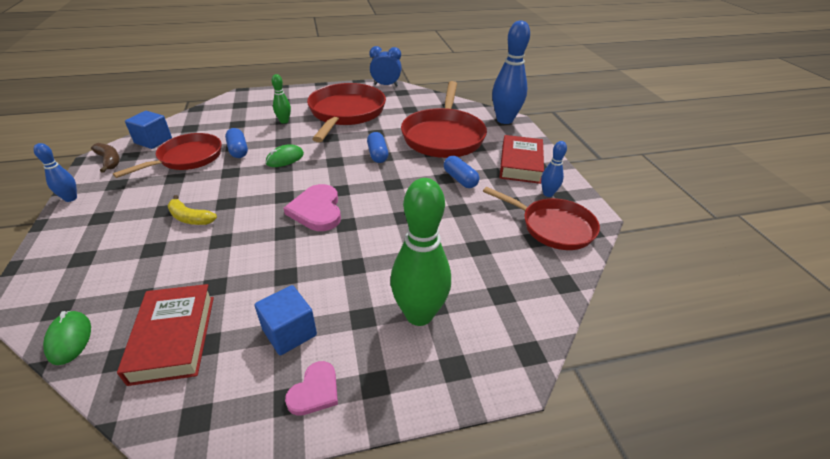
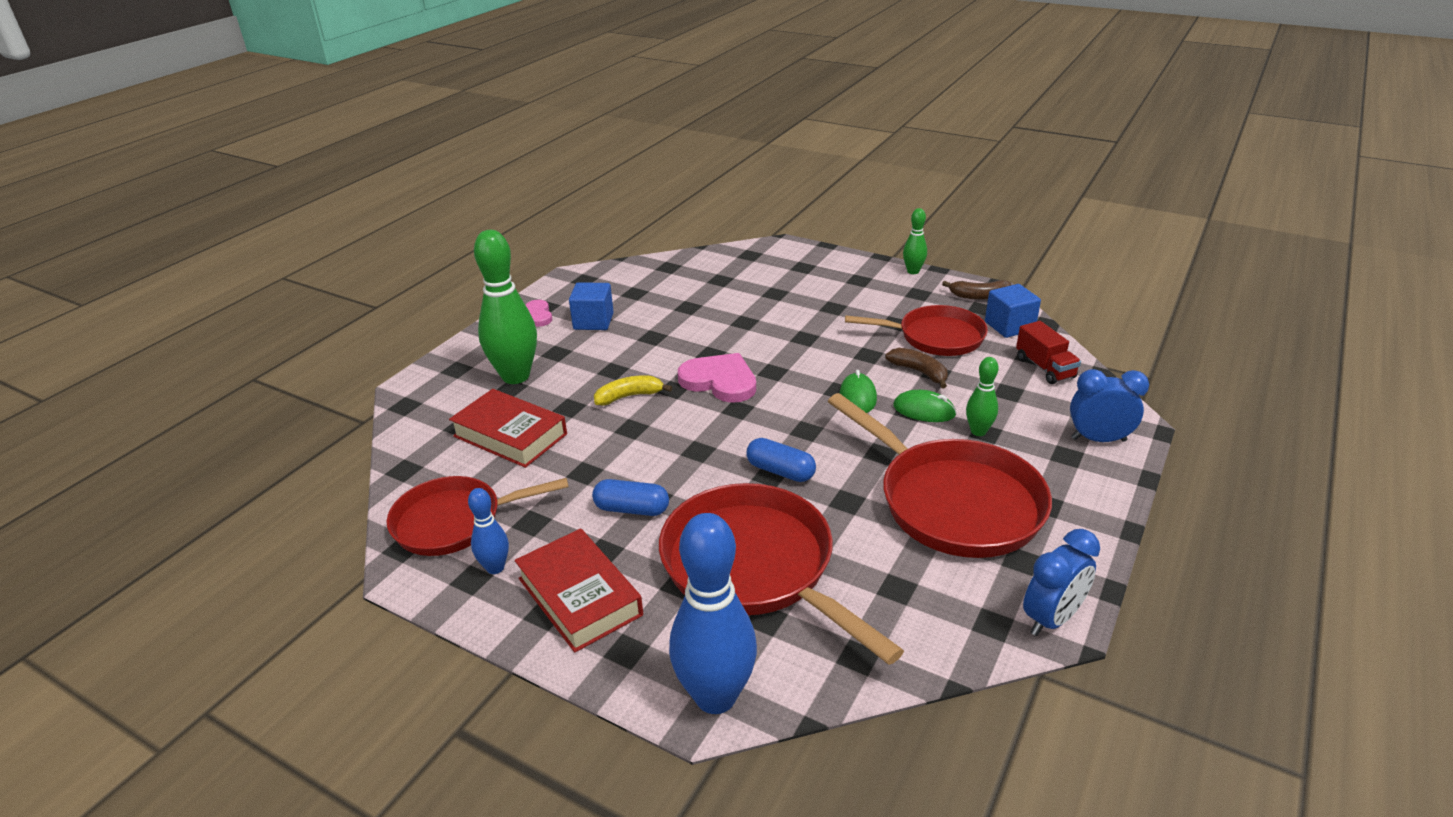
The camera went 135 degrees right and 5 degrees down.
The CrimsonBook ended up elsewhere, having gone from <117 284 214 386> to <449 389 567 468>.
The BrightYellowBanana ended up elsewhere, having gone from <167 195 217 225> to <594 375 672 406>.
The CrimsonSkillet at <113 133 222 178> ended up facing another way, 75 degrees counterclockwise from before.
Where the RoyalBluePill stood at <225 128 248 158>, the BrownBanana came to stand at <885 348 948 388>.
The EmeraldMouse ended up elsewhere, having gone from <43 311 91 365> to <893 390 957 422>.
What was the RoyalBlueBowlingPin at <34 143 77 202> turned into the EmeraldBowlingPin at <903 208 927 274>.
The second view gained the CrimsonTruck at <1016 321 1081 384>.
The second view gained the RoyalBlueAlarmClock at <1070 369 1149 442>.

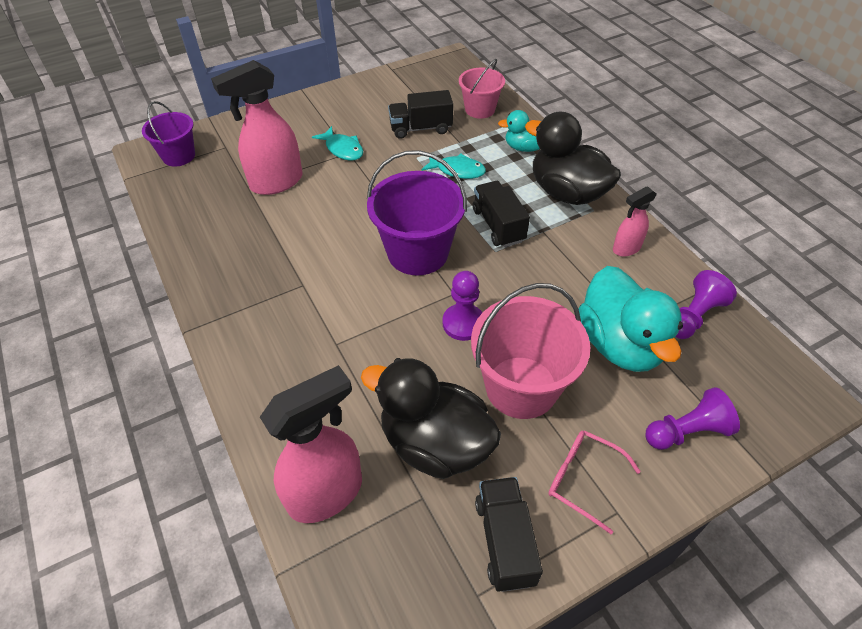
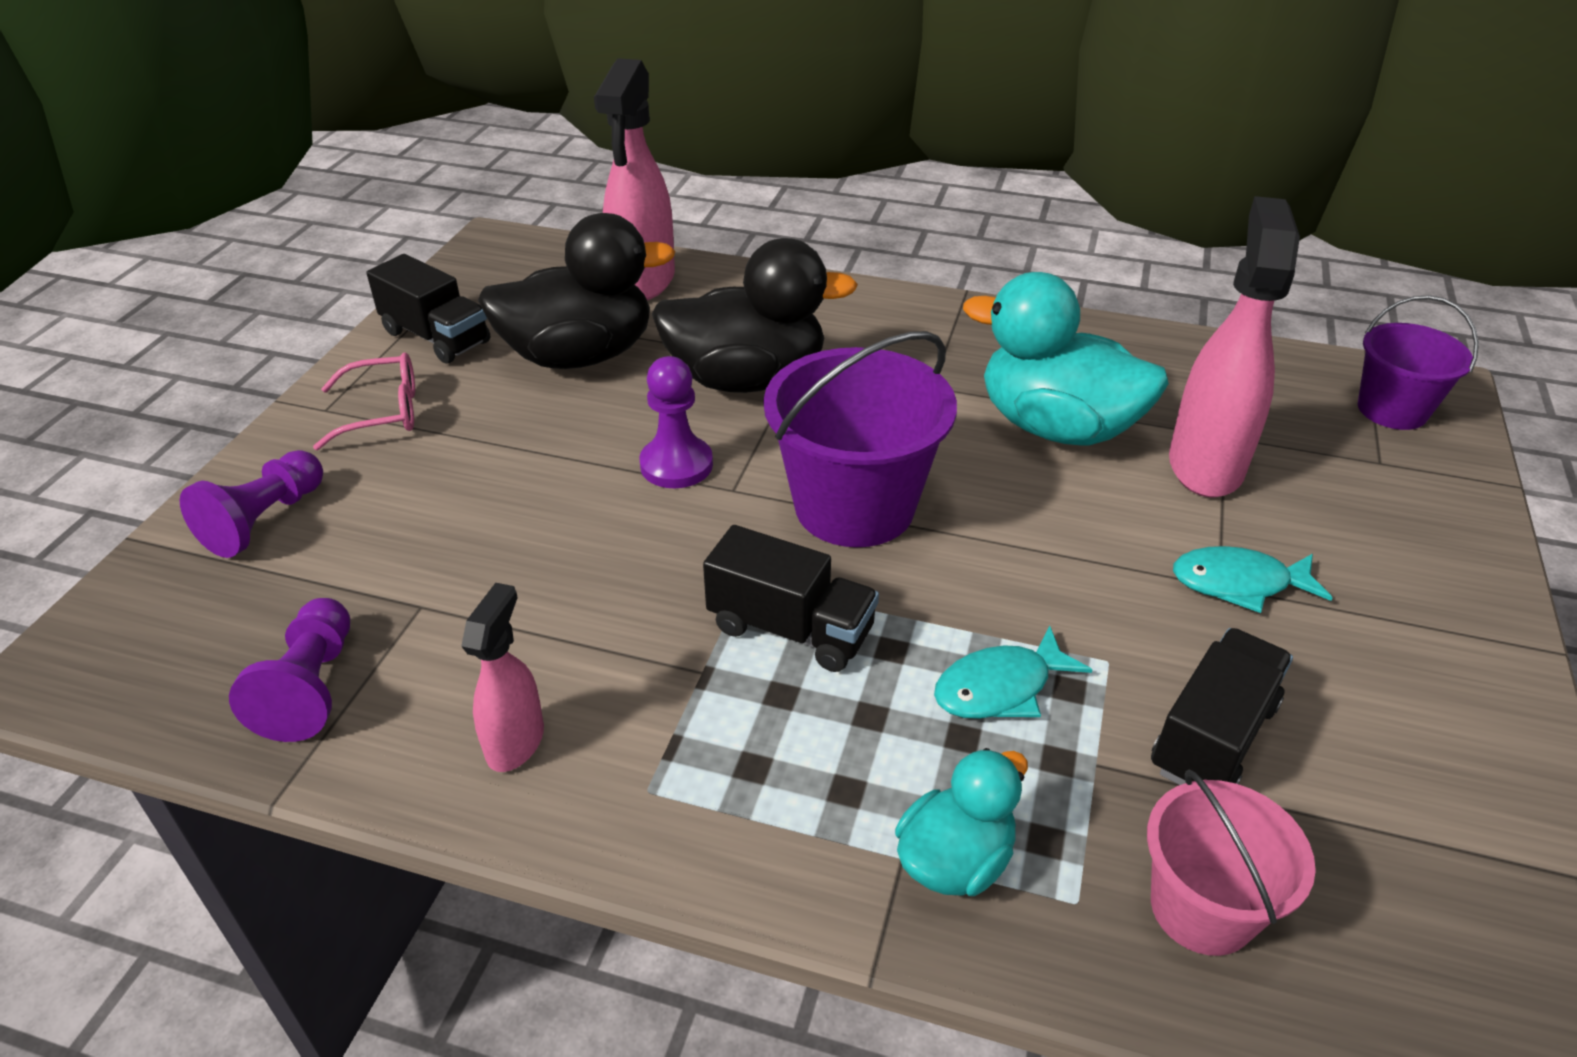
The camera went 135 degrees right and 10 degrees down.
The JetBlackDuck ended up elsewhere, having gone from <525 112 621 205> to <652 238 858 393>.
The AquaDuck ended up elsewhere, having gone from <579 266 683 372> to <963 272 1169 445>.
The second view lost the RosePinkSandBucket at <471 283 590 419>.

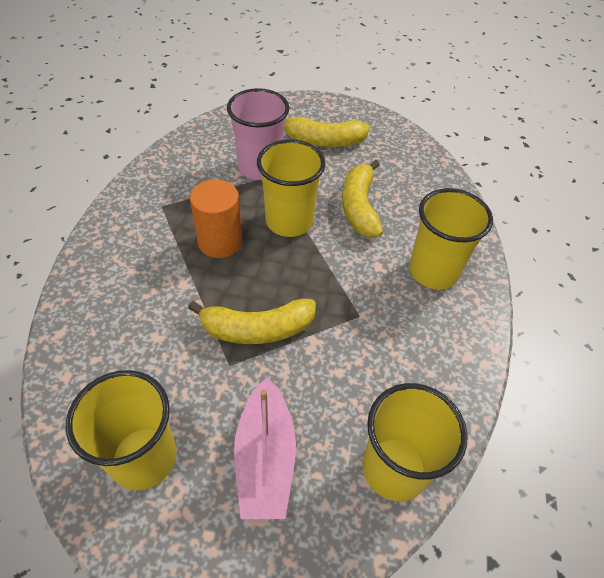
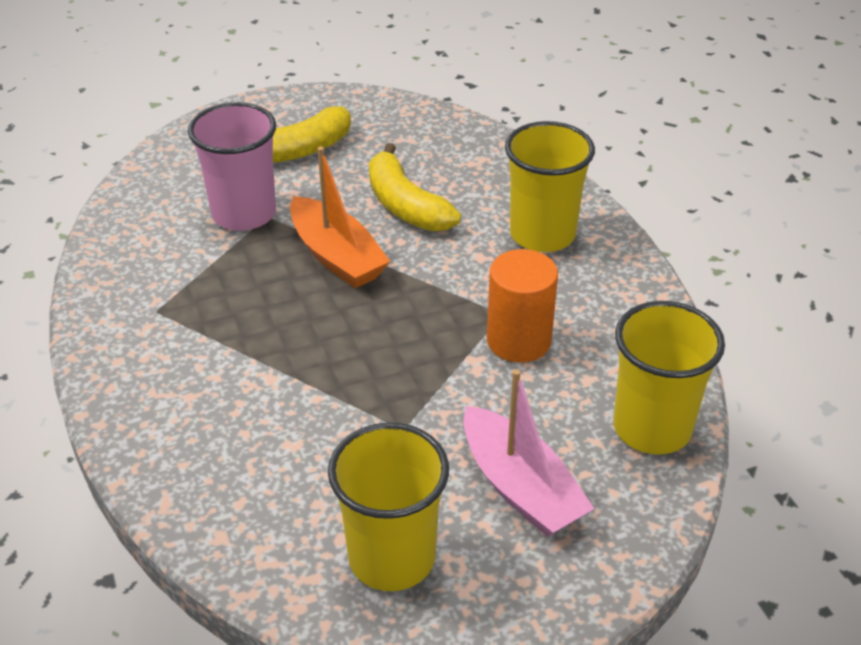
The camera went 30 degrees left and 10 degrees down.
Where the BrightYellowCup stood at <257 139 326 237>, the OrangeColouredSailboat came to stand at <290 147 390 288>.
The OrangeColouredCylinderShape ended up elsewhere, having gone from <190 180 242 258> to <487 249 558 363>.
The second view lost the BrightYellowBanana at <188 299 316 344>.

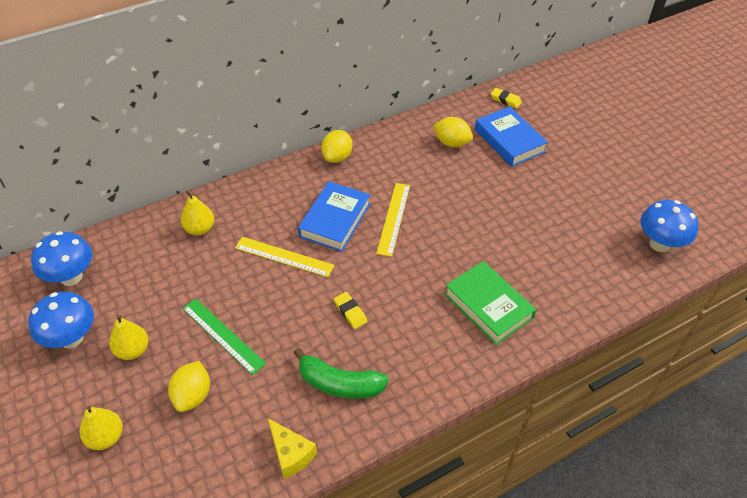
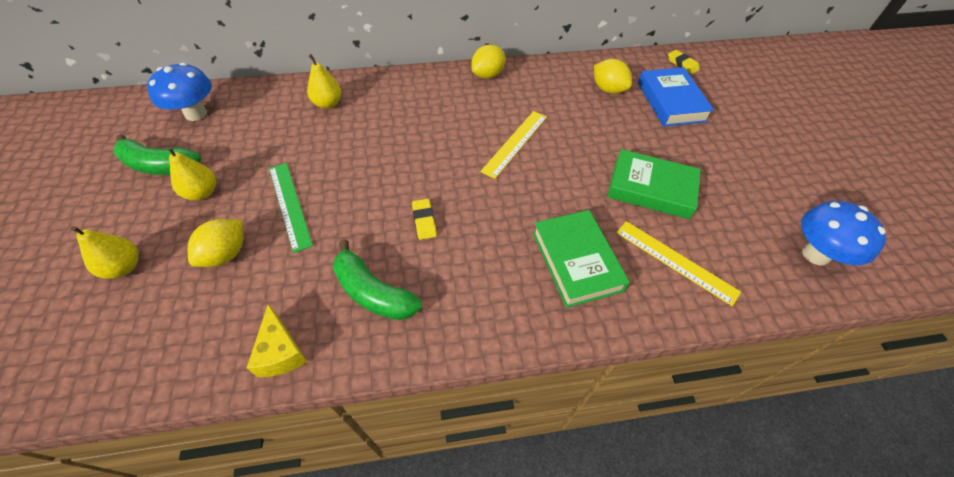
The camera went 20 degrees right and 5 degrees up.
Where the RoyalBlueFungus stood at <28 292 94 349>, the EmeraldBanana came to stand at <114 134 201 175>.
The second view gained the EmeraldBook at <607 149 701 219>.
The BrightYellowMeasuringStick ended up elsewhere, having gone from <235 237 334 277> to <616 221 741 306>.
The second view lost the RoyalBlueBook at <298 182 370 252>.

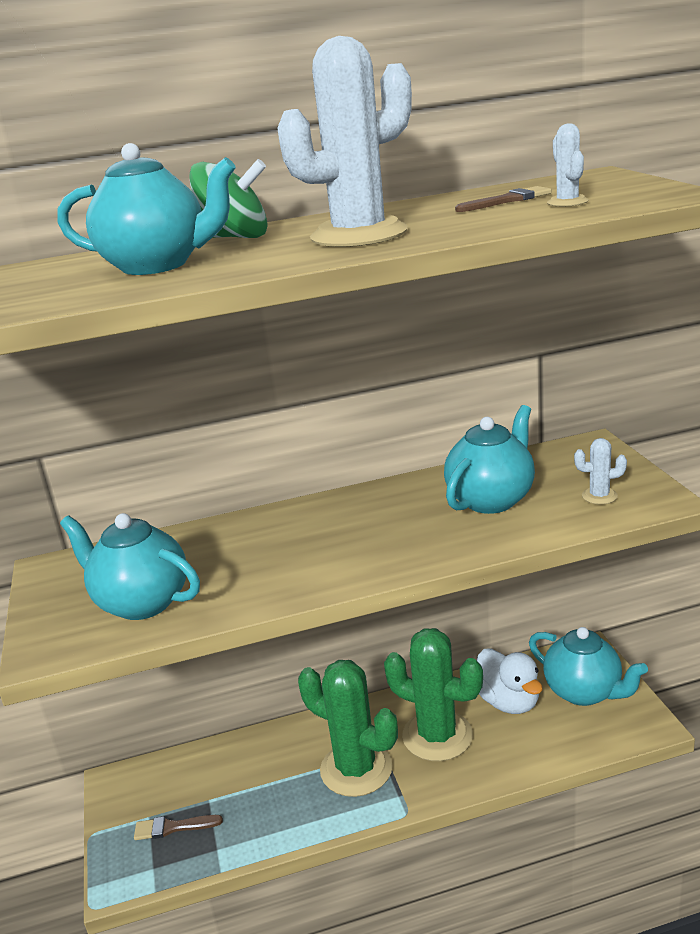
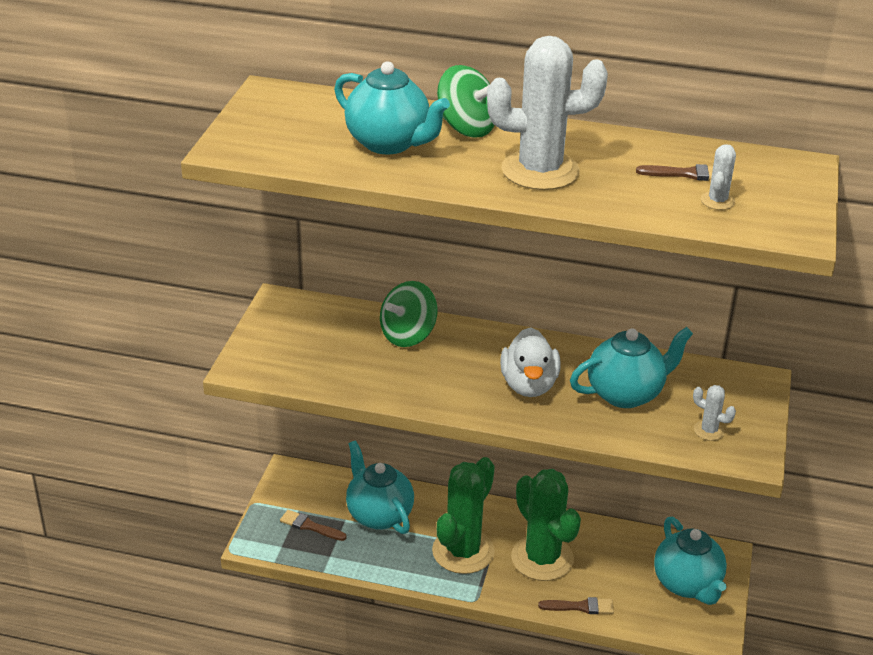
The camera went 25 degrees right and 10 degrees up.
The AquaTeapot ended up elsewhere, having gone from <60 513 200 620> to <346 440 414 534>.
The second view gained the EmeraldSpinningTop at <380 281 438 347>.
The EmeraldCactus at <298 660 398 797> ended up facing another way, 60 degrees clockwise from before.
The SnowWhiteDuck ended up elsewhere, having gone from <477 649 543 714> to <500 327 561 397>.
The second view gained the BrownPaintBrush at <538 597 614 614>.

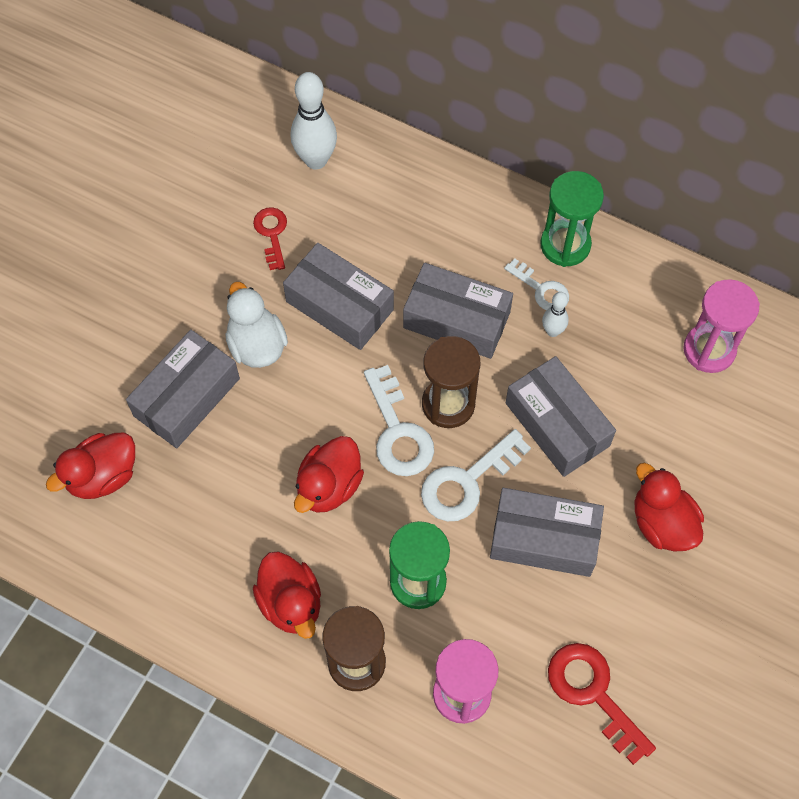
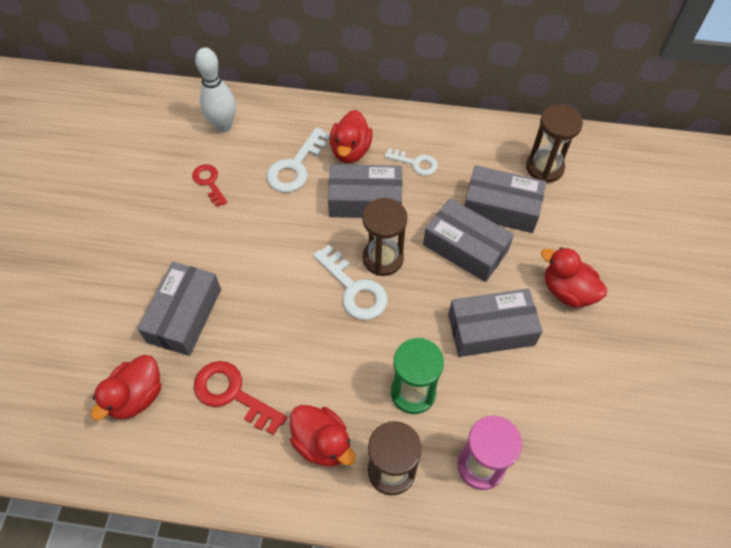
The camera went 20 degrees left and 5 degrees down.
The CrimsonKey ended up elsewhere, having gone from <548 643 656 765> to <194 361 287 435>.
The SnowWhiteKey ended up elsewhere, having gone from <421 429 531 521> to <266 127 330 192>.
The CrimsonDuck ended up elsewhere, having gone from <294 436 364 513> to <330 110 373 163>.
The AshGreyPackage ended up elsewhere, having gone from <283 243 394 350> to <464 165 546 233>.
What was the RosePinkHourglass at <683 279 760 373> turned into the BrownHourglass at <526 104 583 183>.
The second view lost the SnowWhiteDuck at <225 282 288 368>.
The second view lost the EmeraldHourglass at <540 171 604 267>.
The second view lost the SnowWhiteBowlingPin at <542 292 569 337>.

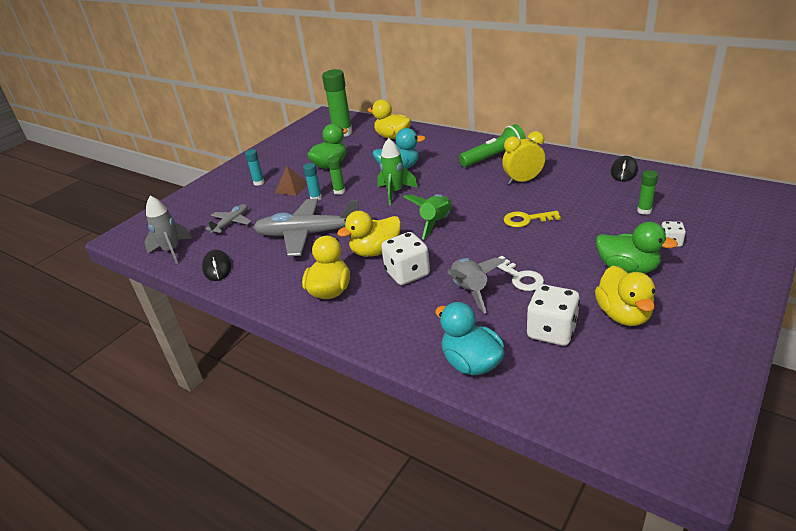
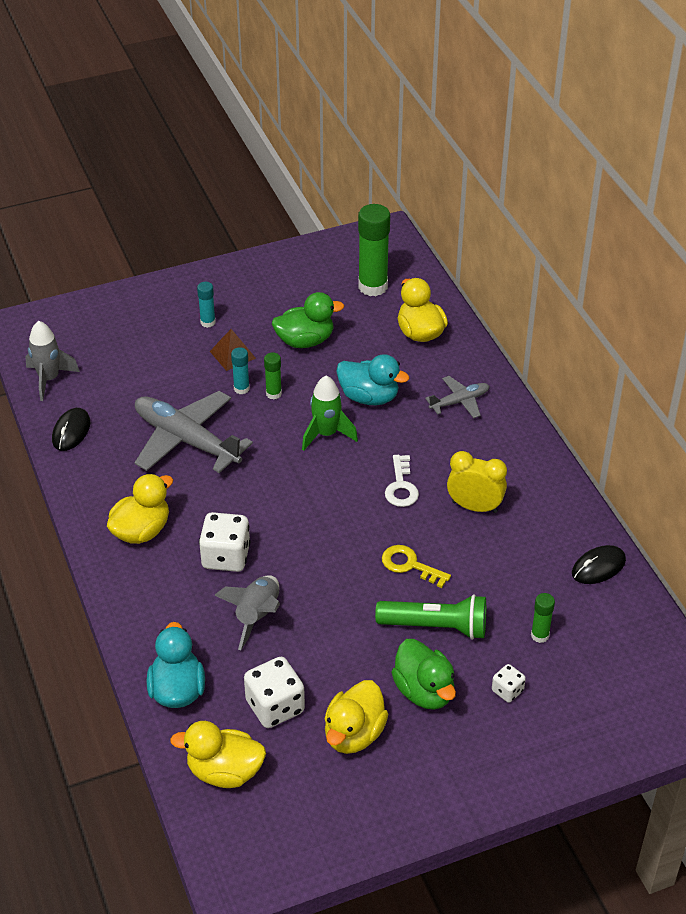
The camera went 30 degrees right and 10 degrees up.
The BrightYellowDuck ended up elsewhere, having gone from <337 211 401 257> to <170 721 266 788>.
The EmeraldPocketTorch ended up elsewhere, having gone from <459 124 526 167> to <375 595 486 639>.
The SnowWhiteKey ended up elsewhere, having gone from <497 256 544 291> to <385 455 419 507>.
The AshGreyToyPlane ended up elsewhere, having gone from <205 204 252 234> to <425 376 489 418>.
The second view lost the EmeraldToyRocket at <404 194 452 239>.

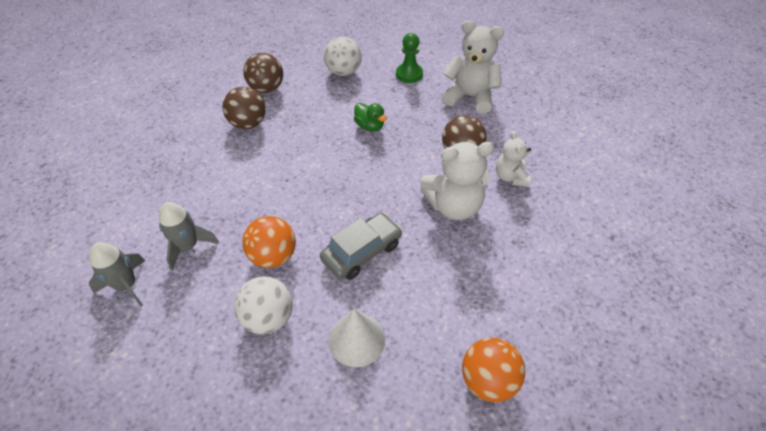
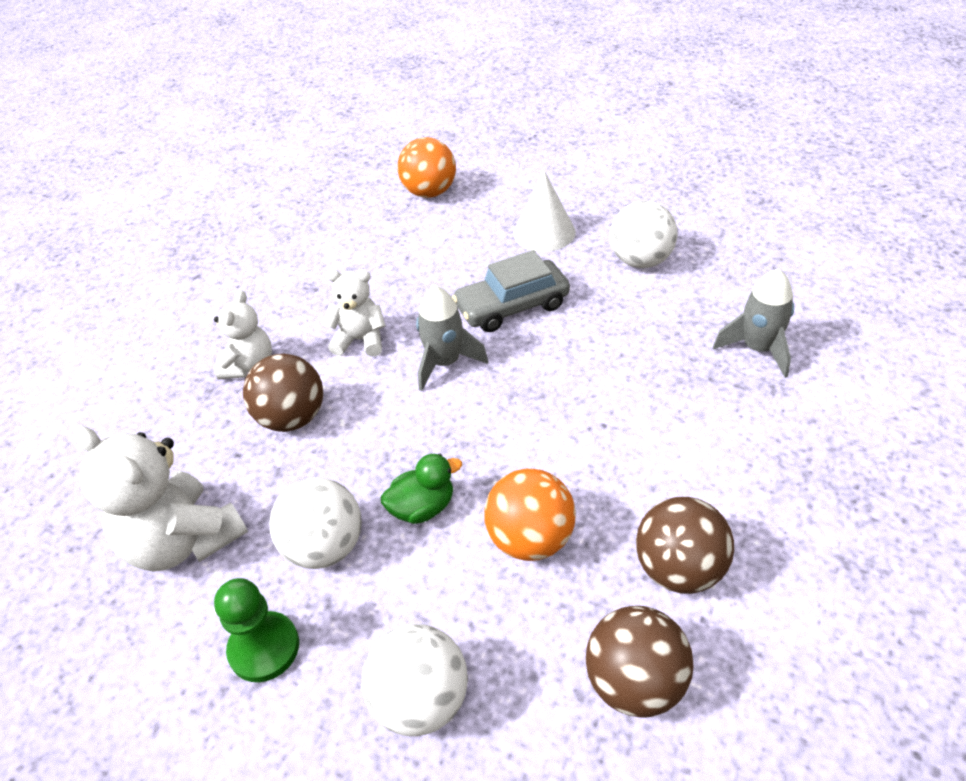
The camera went 160 degrees left and 5 degrees down.
The second view gained the SnowWhitePlayBall at <269 477 362 569>.
The size of the SnowWhiteTeddyBear at <420 142 494 220> changed by a factor of 0.60.
The EmeraldDuck at <354 103 387 131> ended up facing another way, 90 degrees clockwise from before.
The AshGreyToyRocket ended up elsewhere, having gone from <89 242 145 306> to <416 286 488 391>.
The OrangeColouredPlayBall ended up elsewhere, having gone from <242 216 296 268> to <484 468 576 561>.

